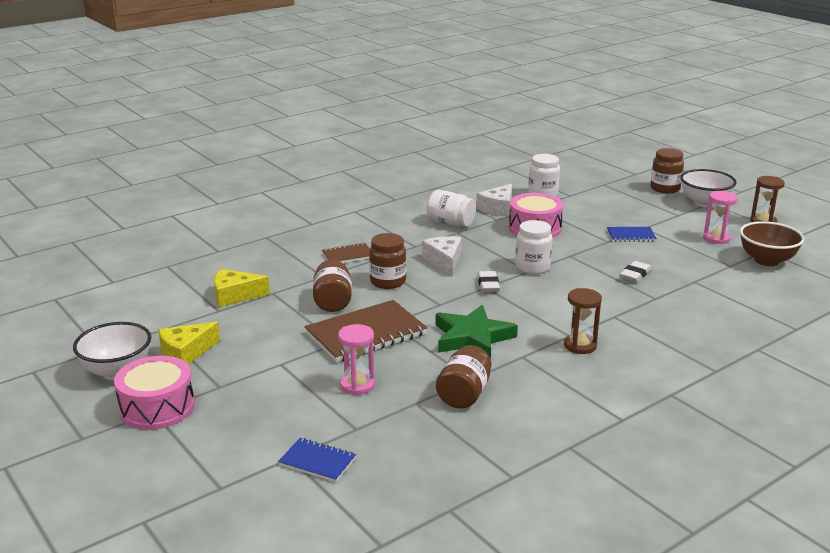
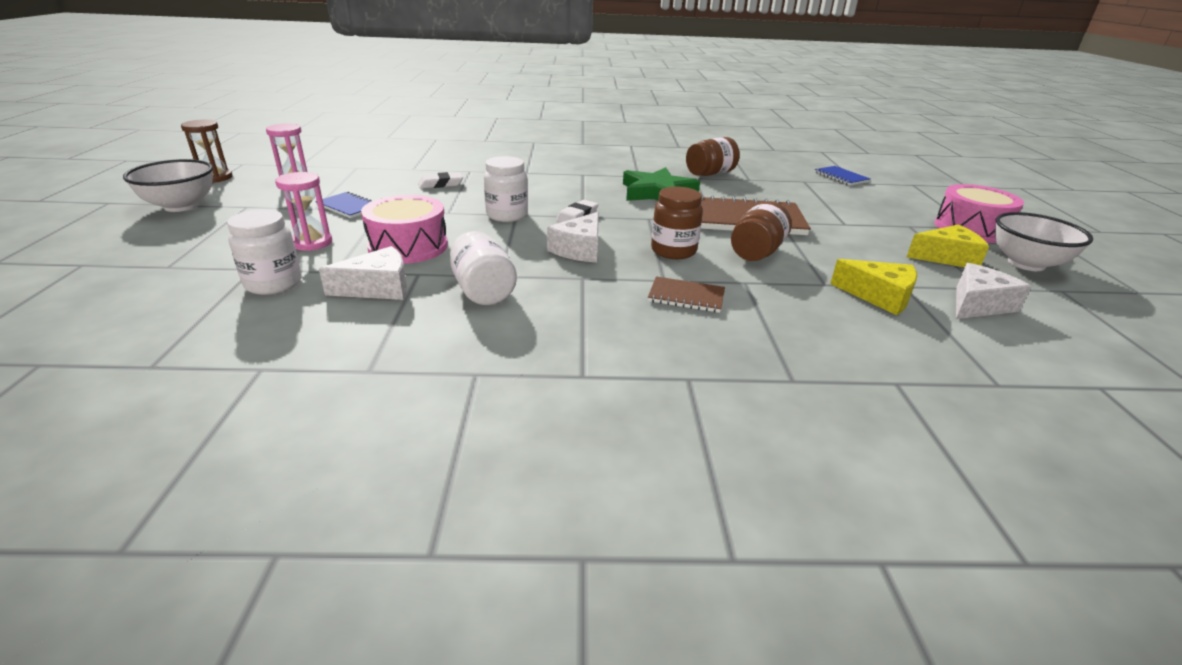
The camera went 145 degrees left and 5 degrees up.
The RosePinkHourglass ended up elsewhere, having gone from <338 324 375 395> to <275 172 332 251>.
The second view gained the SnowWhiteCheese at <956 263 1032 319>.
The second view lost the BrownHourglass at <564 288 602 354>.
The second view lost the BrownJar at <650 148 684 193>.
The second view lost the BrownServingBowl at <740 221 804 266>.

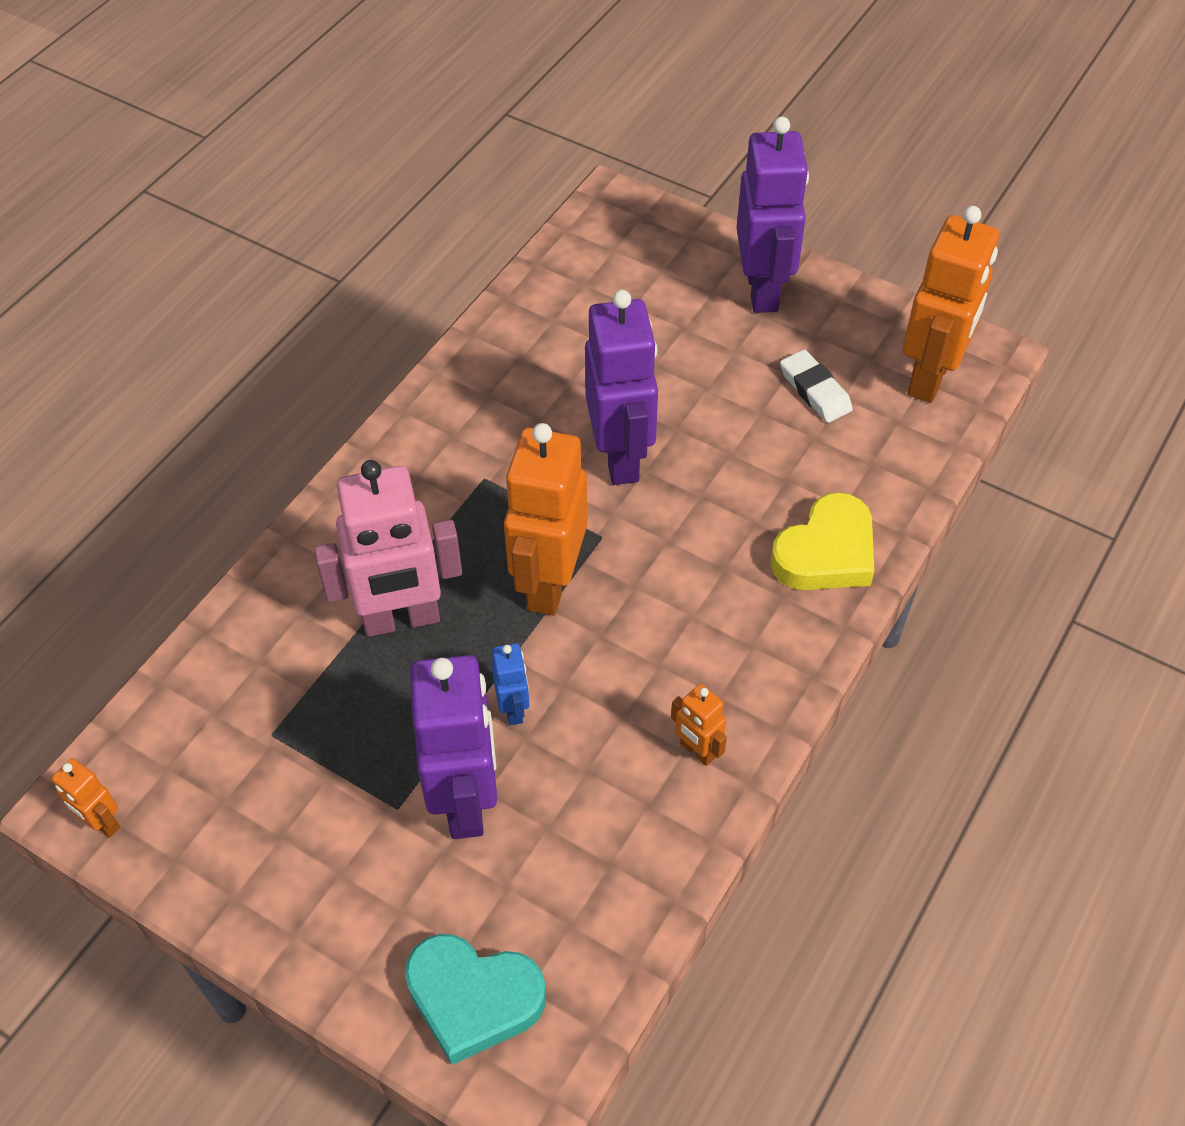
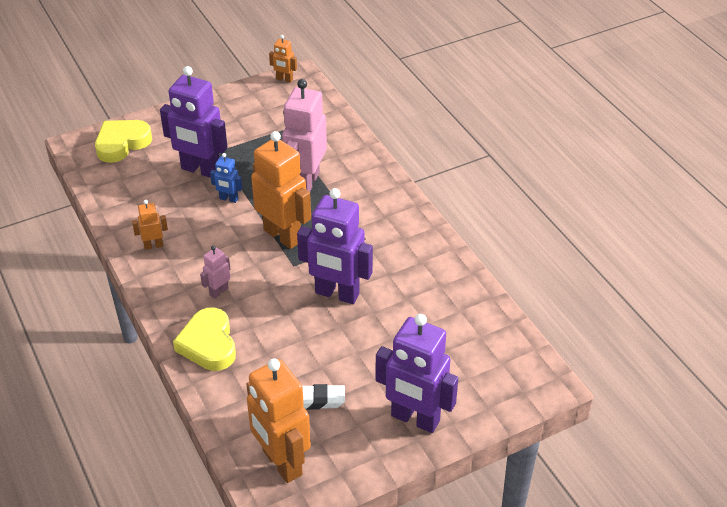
The camera went 120 degrees right and 10 degrees down.
What was the AquaHeartShape at <405 934 546 1065> turned into the BrightYellowHeartShape at <95 120 152 163>.
The second view gained the RosePinkRobotFigure at <200 246 231 299>.
The OrangeColouredRobotFigure at <52 758 120 838> ended up facing another way, 135 degrees counterclockwise from before.

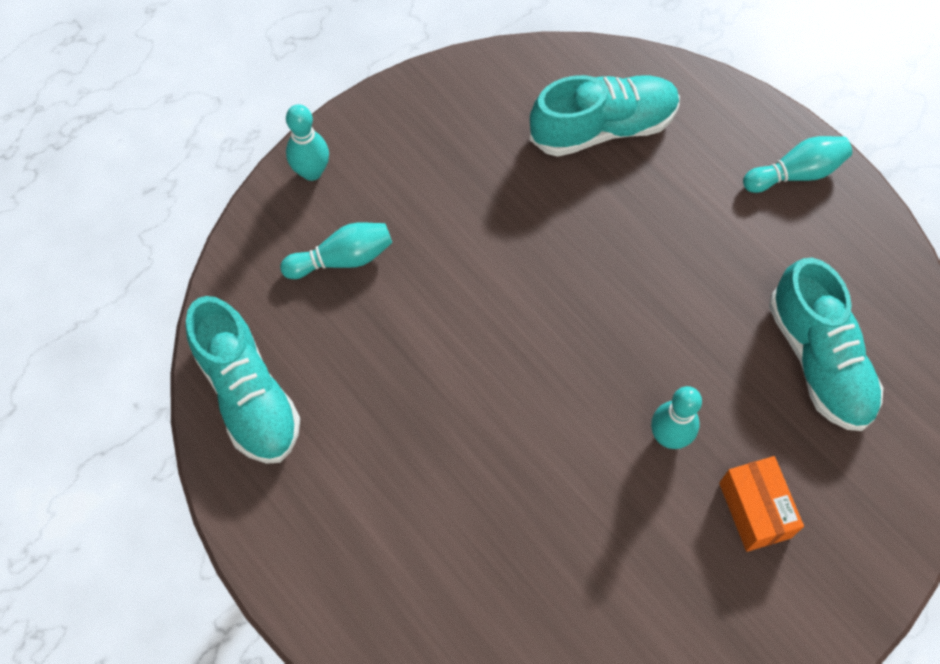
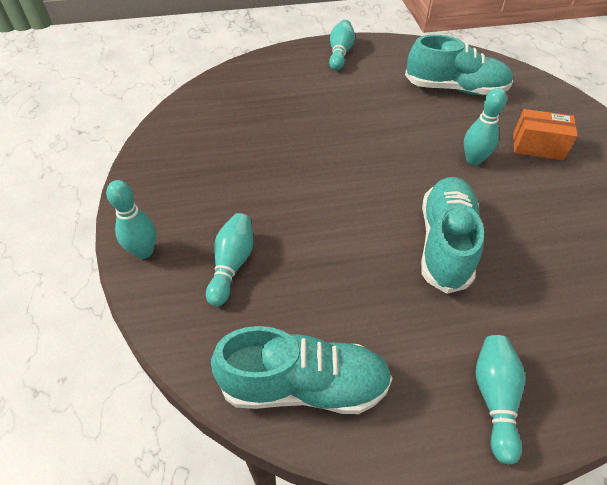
The camera went 60 degrees left and 15 degrees down.
The AquaShoe ended up elsewhere, having gone from <530 75 680 157> to <421 177 484 294>.
The second view gained the AquaBowlingPin at <475 335 525 465>.

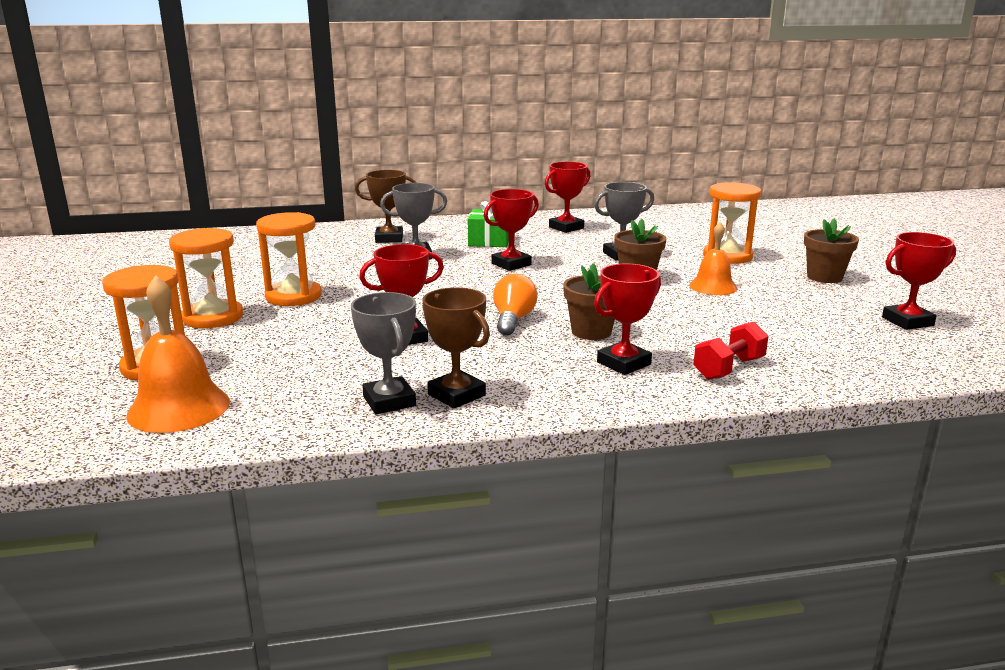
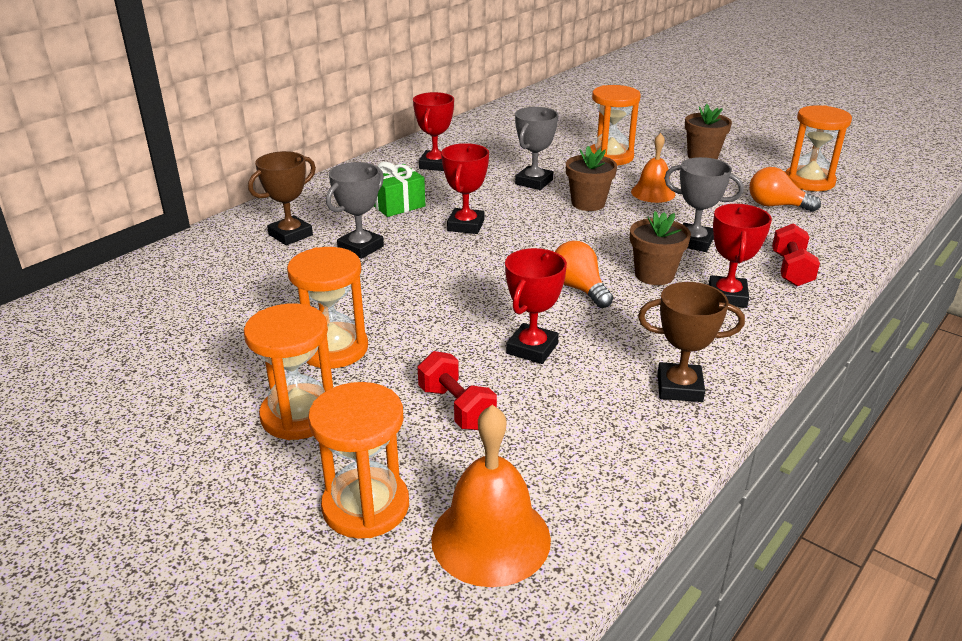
The camera went 40 degrees left and 10 degrees up.
The second view gained the CrimsonDumbbell at <417 351 497 430>.
The AshGreyPrizeCup ended up elsewhere, having gone from <351 292 416 414> to <664 157 744 252>.
The second view gained the OrangeColouredBulb at <749 167 821 212>.
Where the CrimsonPrizeCup stood at <882 232 956 330>, the OrangeColouredHourglass came to stand at <785 105 852 191>.

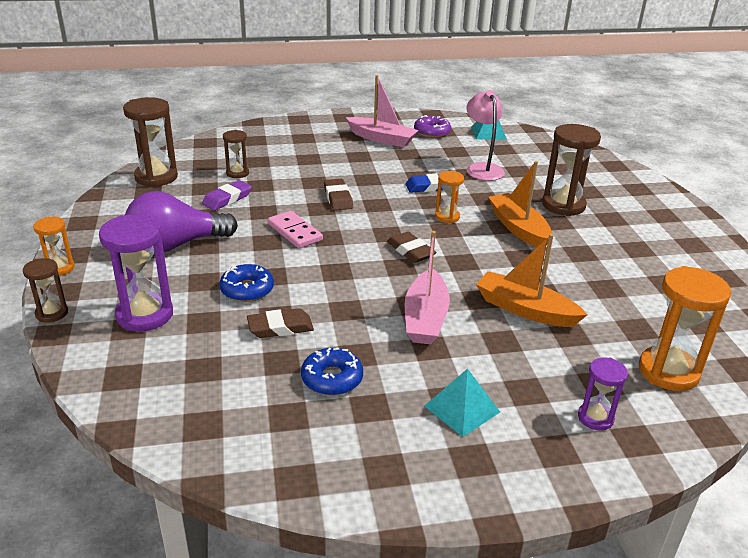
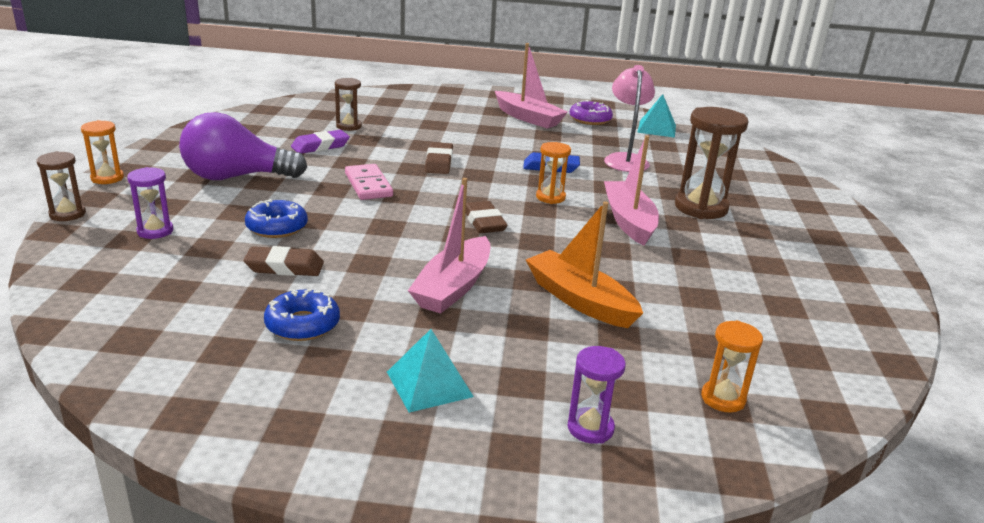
The camera went 15 degrees right and 5 degrees down.
The size of the RoyalPurpleHourglass at <99 214 173 332> changed by a factor of 0.56.
What was the OrangeColouredSailboat at <488 161 552 248> turned into the RosePinkSailboat at <604 135 659 246>.
The size of the OrangeColouredHourglass at <639 266 732 391> changed by a factor of 0.56.
The second view lost the BrownHourglass at <123 97 178 187>.

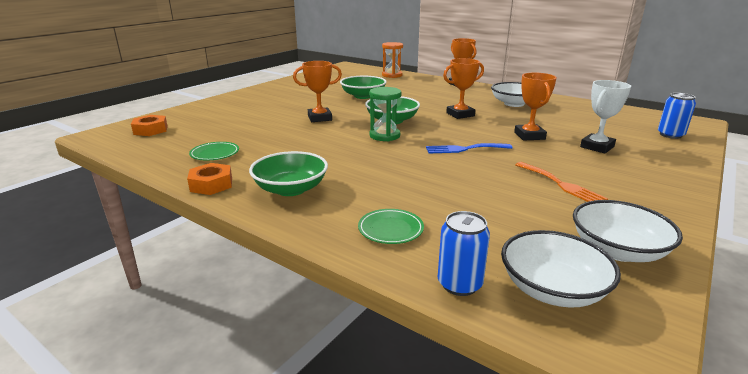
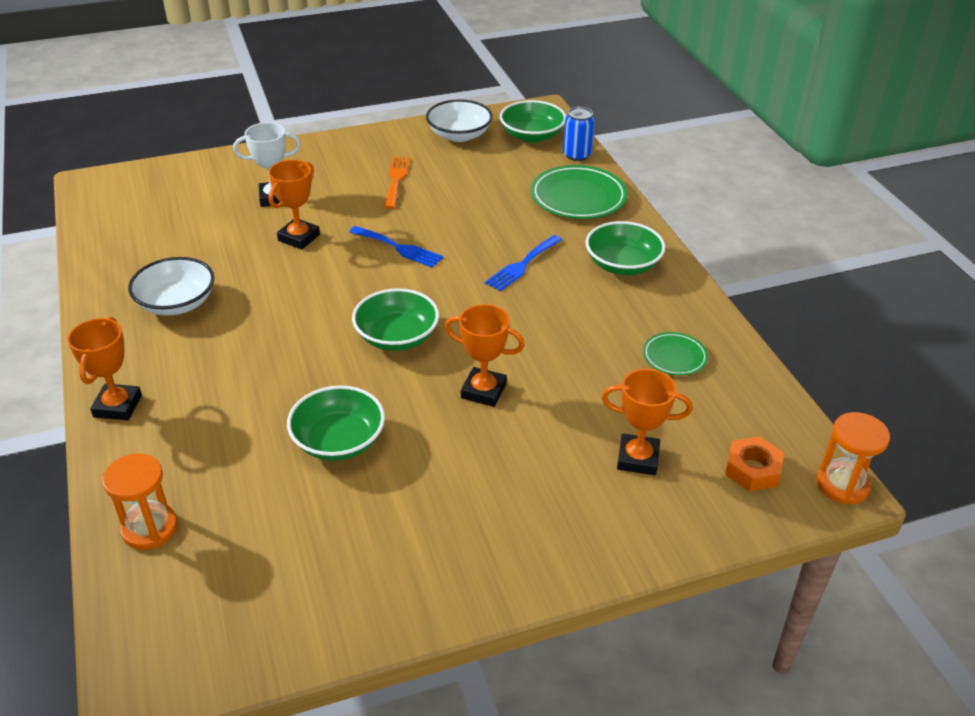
The camera went 145 degrees left and 15 degrees up.
The second view gained the RoyalBlueDinnerFork at <485 235 562 292>.
What was the SnowWhiteServingBowl at <501 230 621 308> turned into the EmeraldServingBowl at <500 100 566 143>.
The size of the EmeraldPlate at <358 209 424 244> changed by a factor of 1.82.
The OrangeColouredPrizeCup ended up elsewhere, having gone from <443 58 484 119> to <602 369 692 475>.
The second view gained the OrangeColouredHourglass at <816 412 890 505>.
The second view lost the OrangeColouredHexNut at <187 163 232 195>.
The second view lost the EmeraldHourglass at <369 87 402 141>.
The second view lost the RoyalBlueSodaCan at <658 93 696 139>.

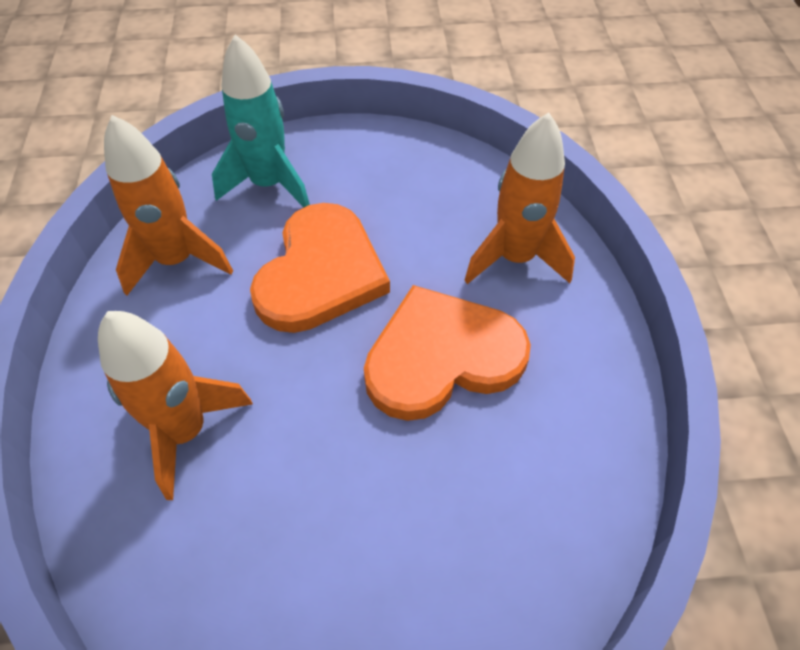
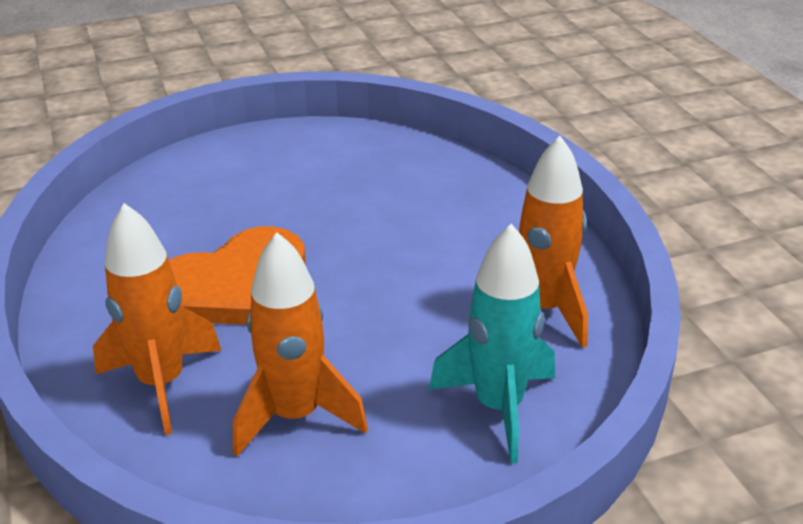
The camera went 165 degrees right and 20 degrees down.
The OrangeColouredToyRocket ended up elsewhere, having gone from <98 311 253 500> to <233 232 368 457>.
The second view lost the OrangeColouredHeartShape at <250 203 390 333>.

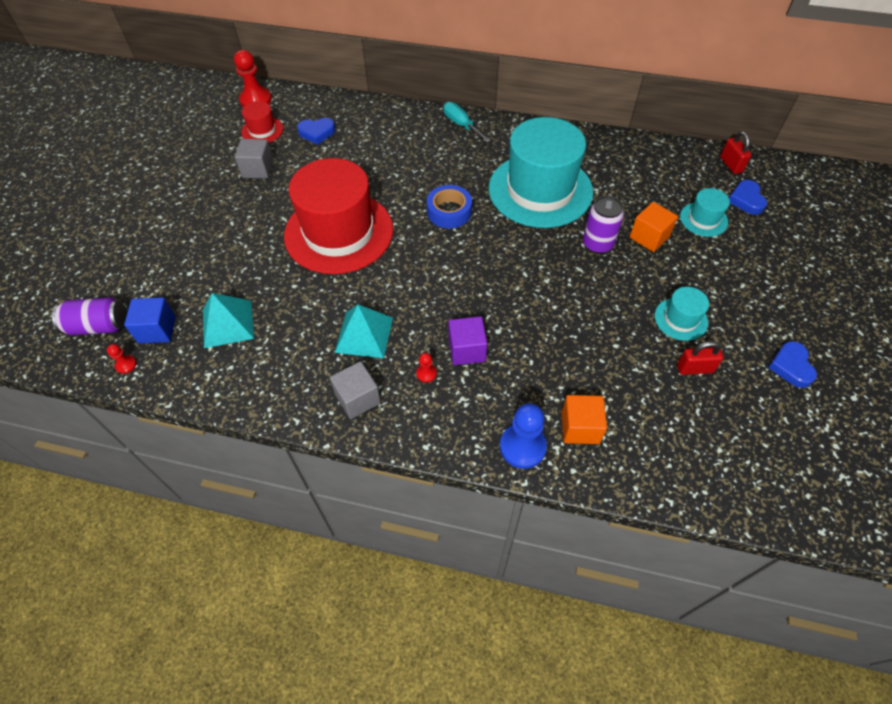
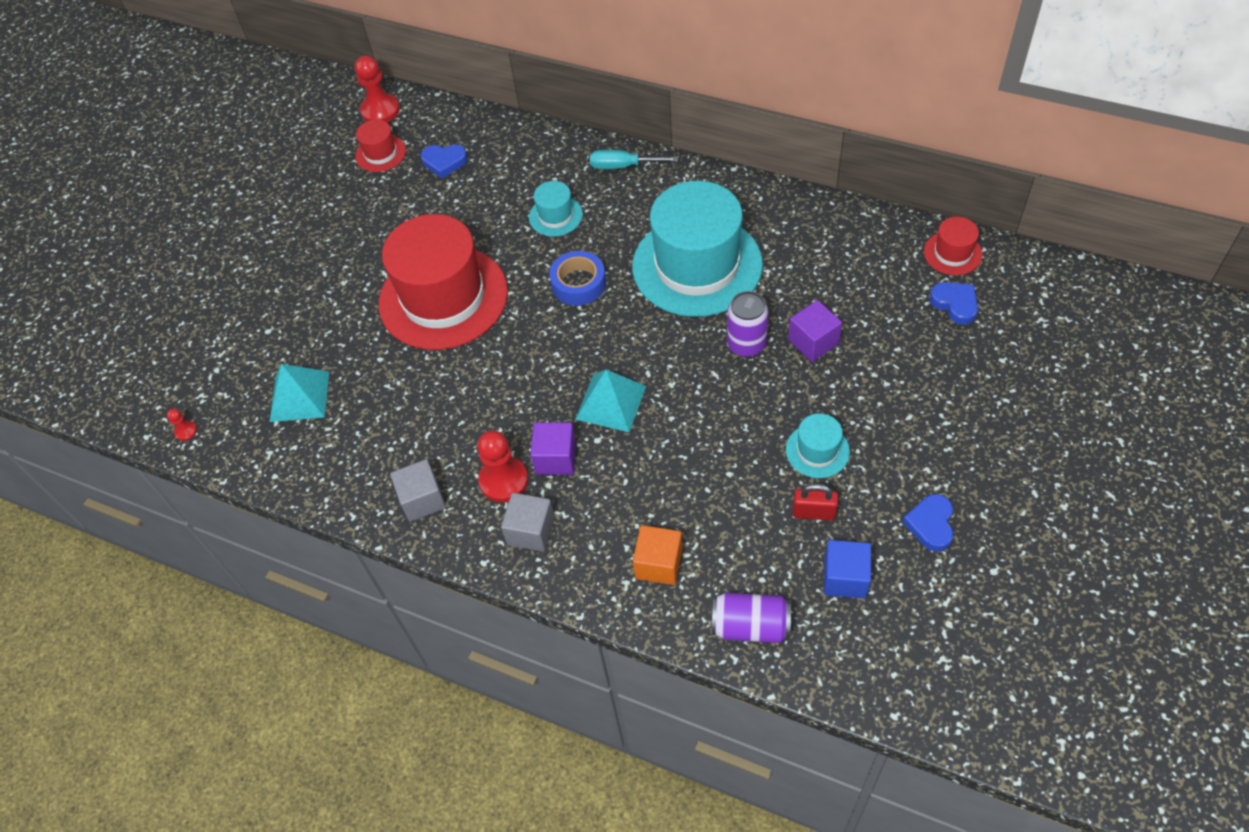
The camera went 15 degrees right and 0 degrees up.
The size of the CrimsonGamePawn at <416 353 437 382> changed by a factor of 2.12.
The AshGreySolidCube ended up elsewhere, having gone from <235 139 274 179> to <501 493 555 552>.
The AquaTallHat ended up elsewhere, having gone from <680 188 730 237> to <529 181 583 237>.
The AquaSolidPyramid ended up elsewhere, having gone from <335 305 393 358> to <575 370 646 432>.
The AquaHandScrewdriver at <443 102 491 143> ended up facing another way, 60 degrees counterclockwise from before.
The RoyalPurpleSodaCan ended up elsewhere, having gone from <52 297 127 335> to <712 593 791 643>.
What was the OrangeColouredSolidCube at <629 202 678 252> turned into the RoyalPurpleSolidCube at <788 300 842 362>.
The RoyalBlueSolidCube ended up elsewhere, having gone from <124 297 176 344> to <824 540 871 598>.
Where the CrimsonLock stood at <720 131 751 174>, the CrimsonTallHat came to stand at <924 217 983 275>.
The RoyalBlueHeartShape at <729 180 767 215> ended up facing another way, 135 degrees clockwise from before.
The second view lost the RoyalBlueGamePawn at <500 403 547 469>.

